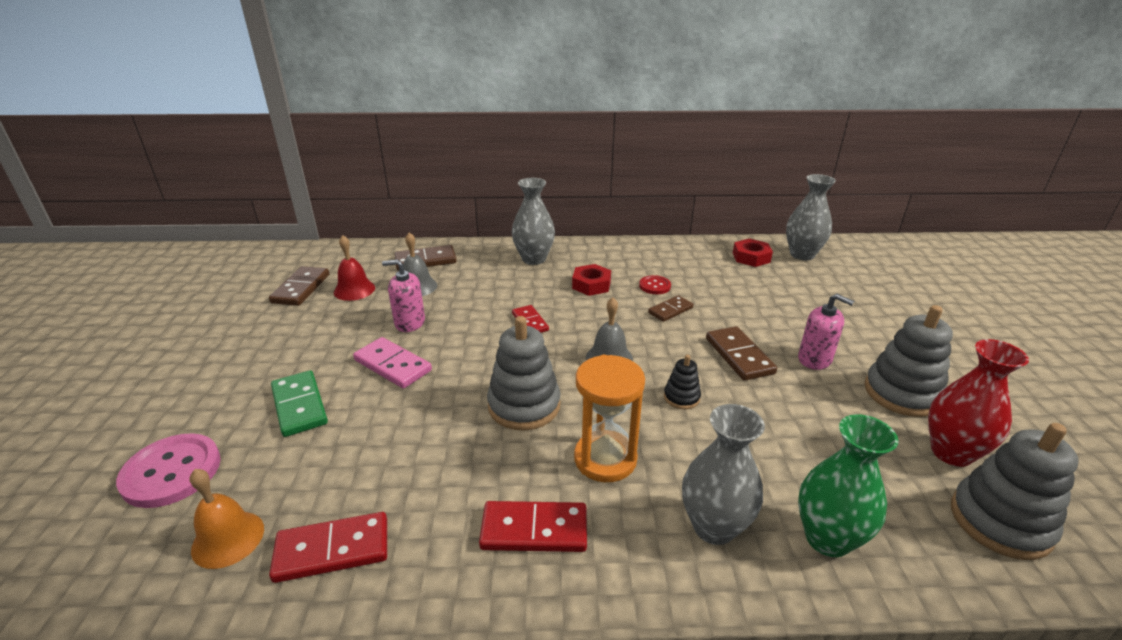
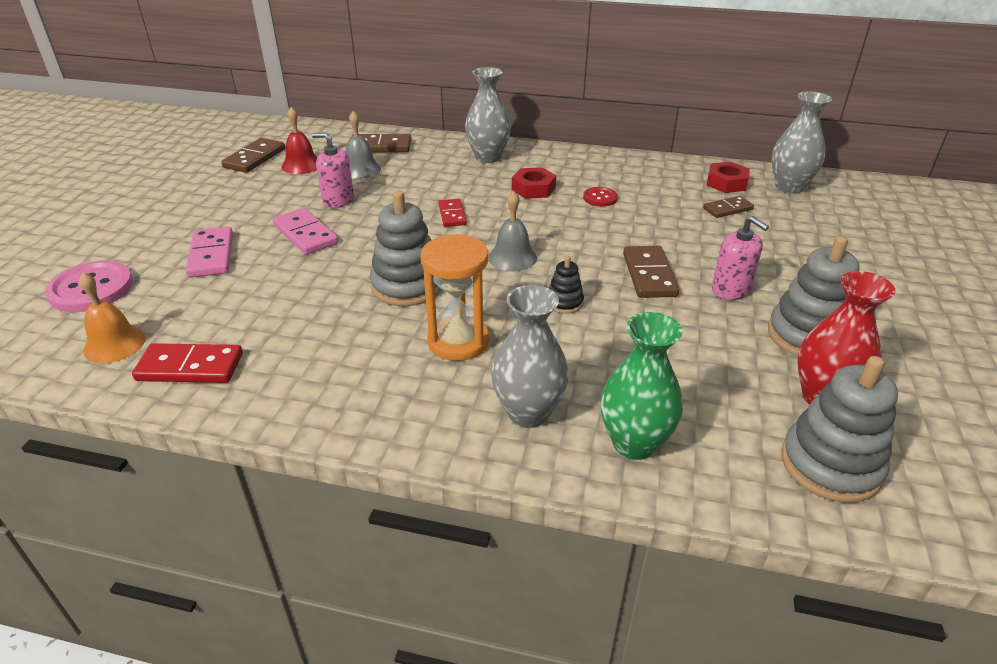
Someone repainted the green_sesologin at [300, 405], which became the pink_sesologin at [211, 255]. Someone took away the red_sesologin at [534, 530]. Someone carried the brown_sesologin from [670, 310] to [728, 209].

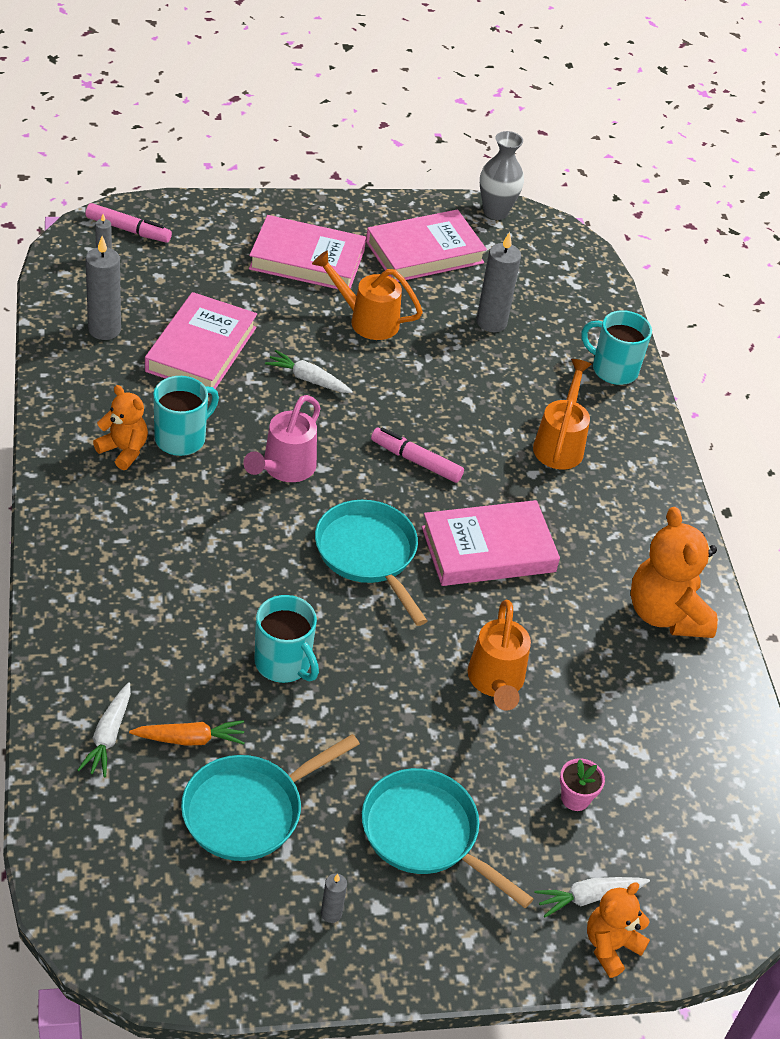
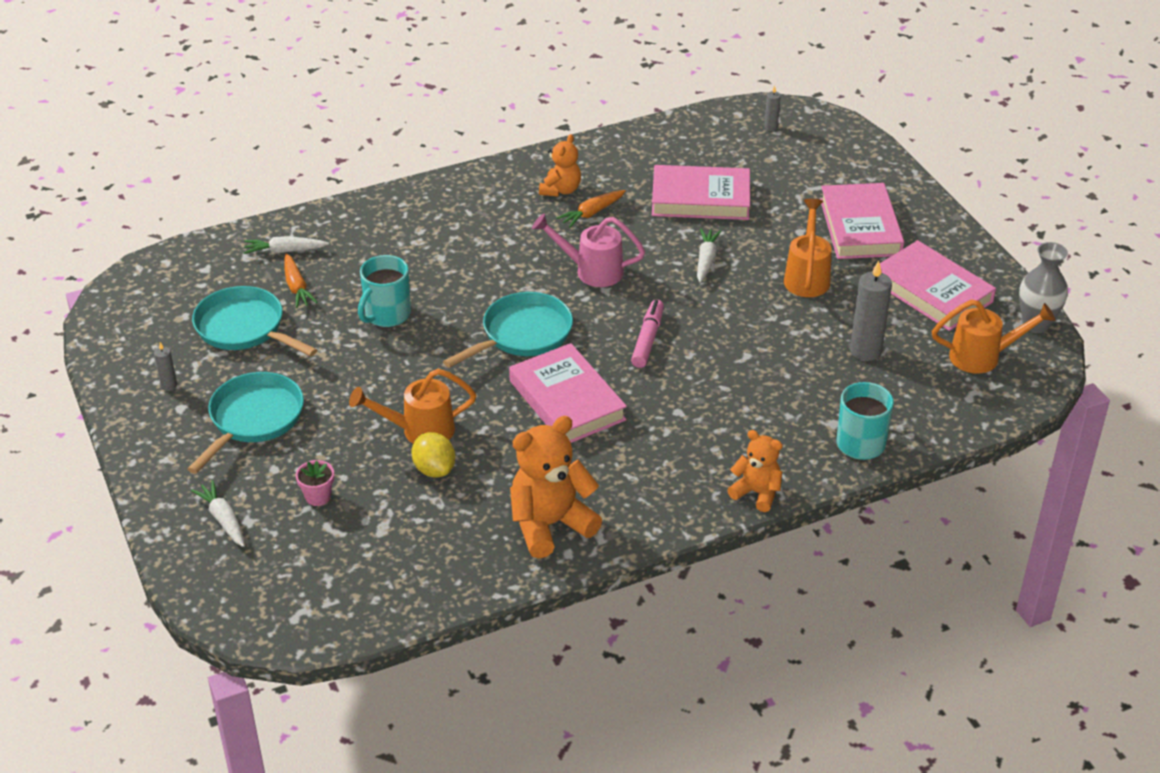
Someone took away the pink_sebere at [128, 230]. Someone took away the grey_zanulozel at [104, 329]. Someone swapped the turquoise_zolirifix at [181, 438] for the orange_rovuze at [591, 213]. Someone carried the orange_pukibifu from [560, 444] to [982, 357]. Someone carried the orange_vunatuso from [610, 946] to [756, 493]. Someone put down the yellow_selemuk at [434, 469].

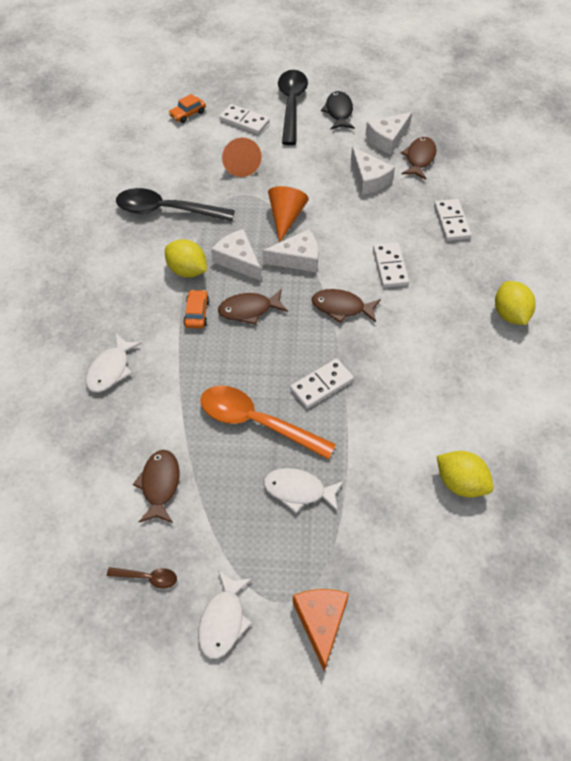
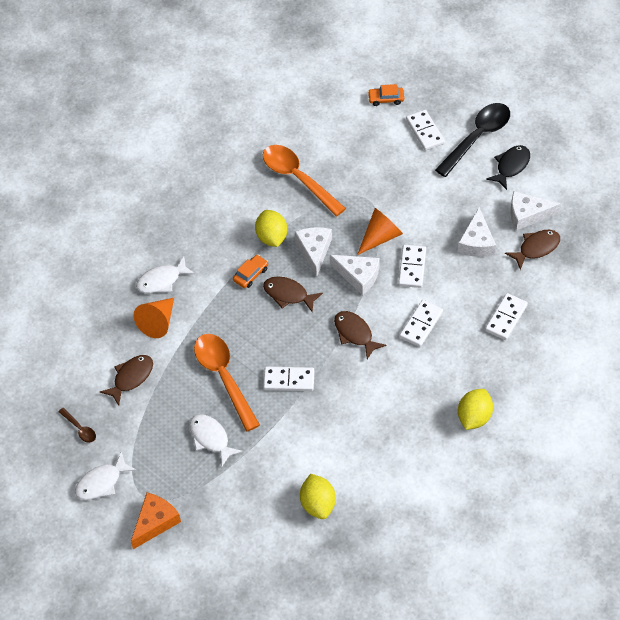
Someone repainted the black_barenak at [166, 210], which became the orange_barenak at [297, 178]. Someone carried the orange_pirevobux from [241, 164] to [158, 322]. Someone put down the white_sesologin at [412, 267].

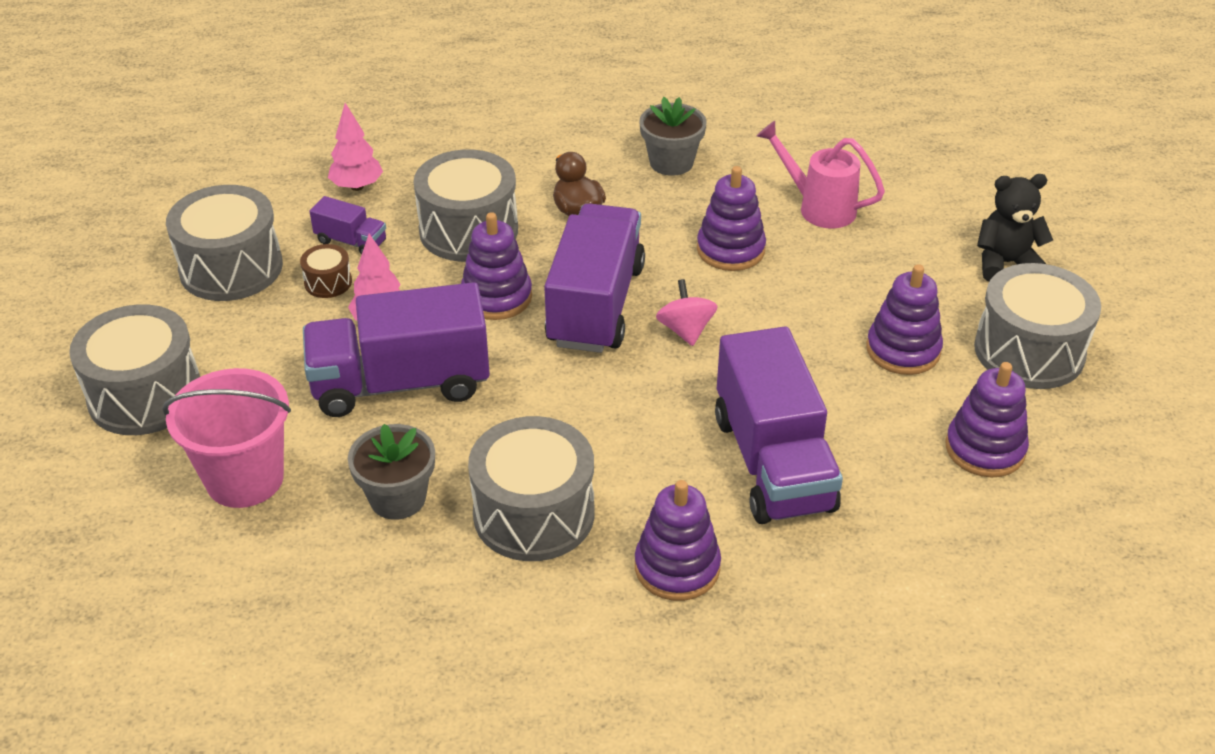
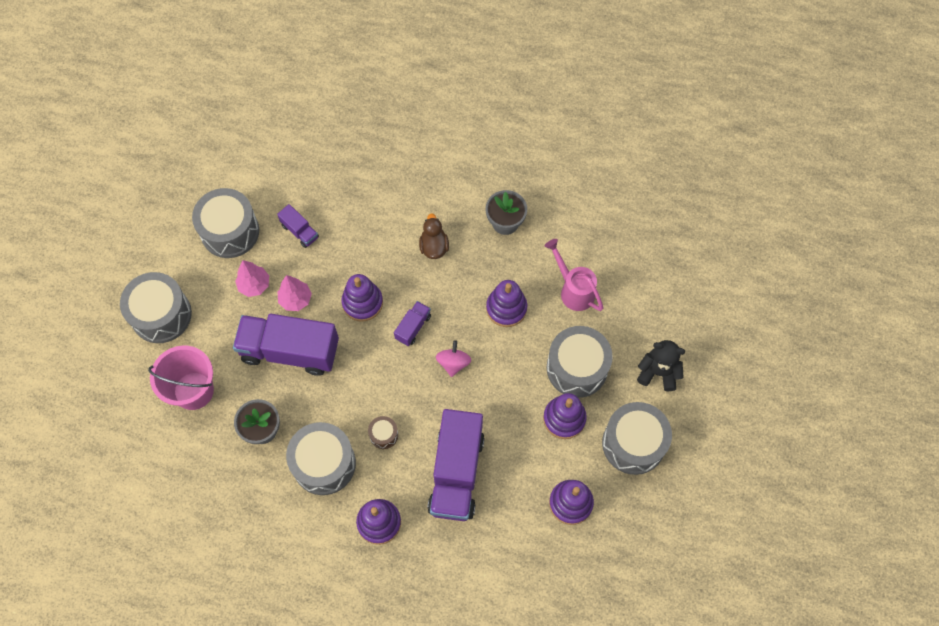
Someone carried the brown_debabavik from [328, 282] to [384, 435]. Someone carried the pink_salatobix from [357, 186] to [254, 285]. Someone carried the grey_debabavik from [468, 230] to [577, 368]. Someone scaled the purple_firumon at [595, 305] by 0.45.

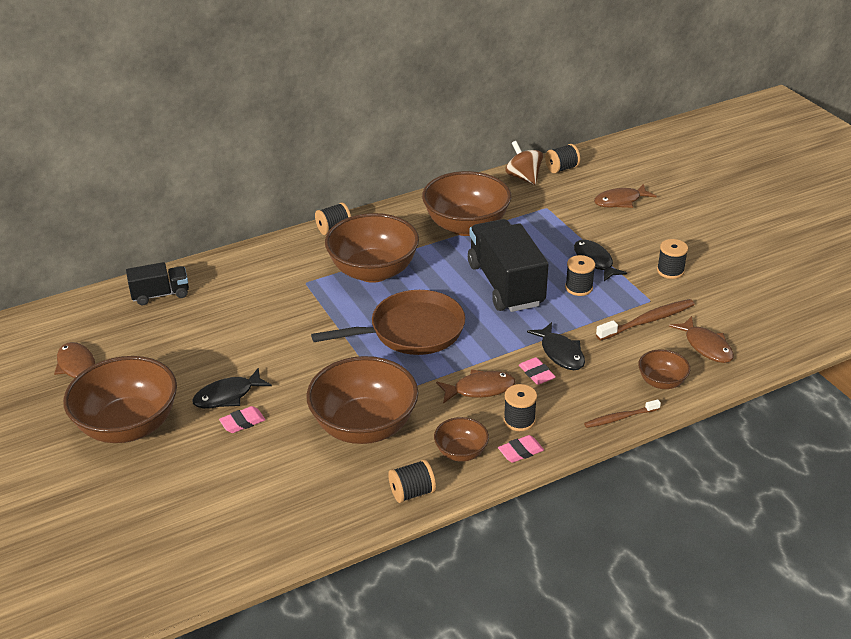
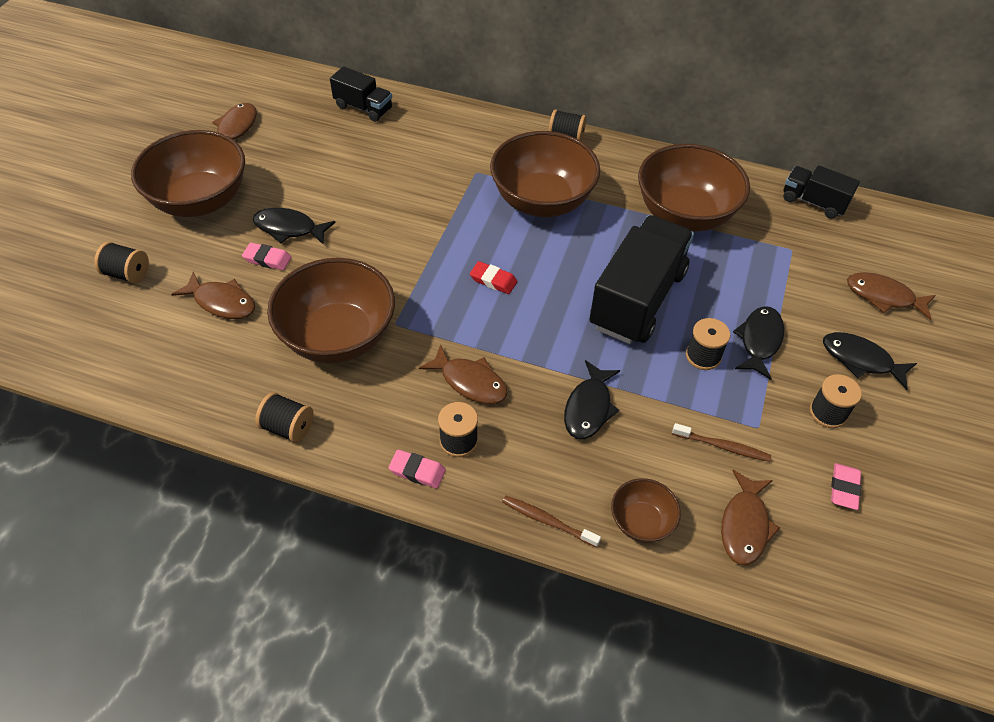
Someone swapped the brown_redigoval at [411, 331] for the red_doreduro at [493, 280]. Someone took away the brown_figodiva at [461, 452]. Someone swapped the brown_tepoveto at [523, 177] for the black_firumon at [813, 202]. Someone carried the pink_doreduro from [536, 374] to [844, 488]. Someone carried the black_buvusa from [561, 168] to [127, 274]. Someone scaled the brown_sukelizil at [647, 321] by 0.64. Someone put down the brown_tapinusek at [222, 302]. Someone put down the black_tapinusek at [860, 360].

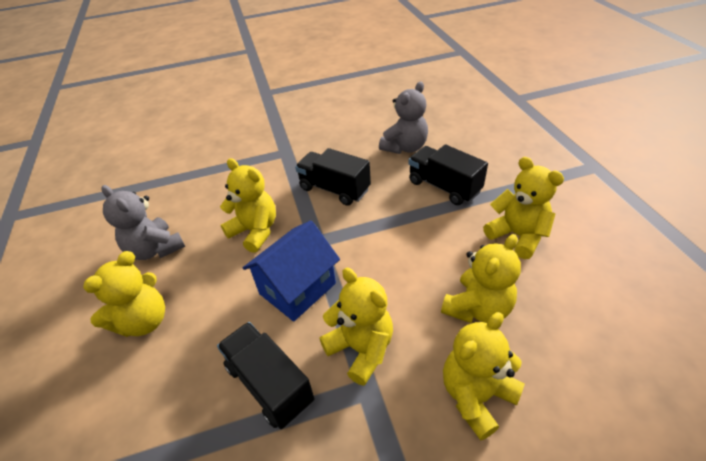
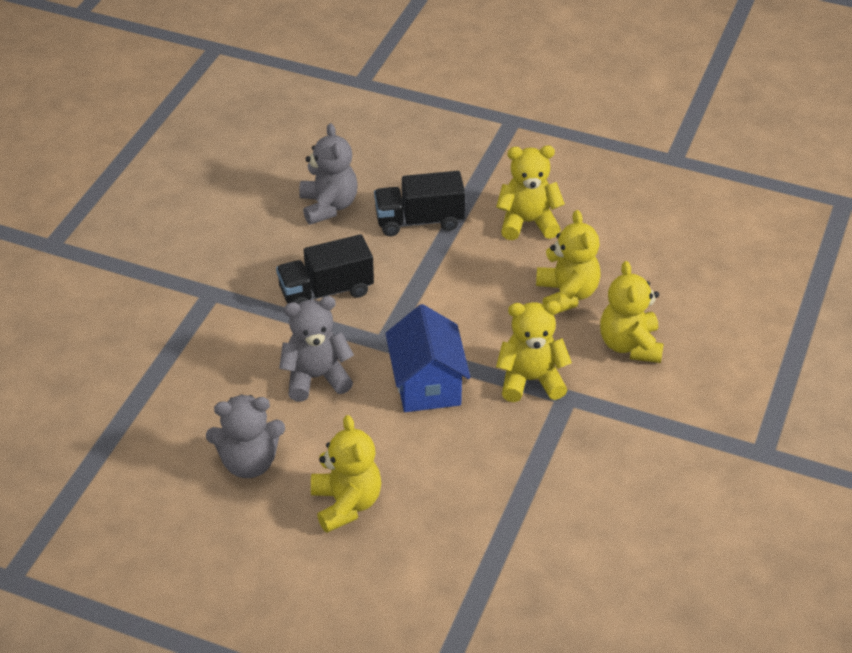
Someone took away the black_firumon at [270, 384]. Someone repainted the yellow_vunatuso at [255, 231], which became the grey_vunatuso at [316, 377].

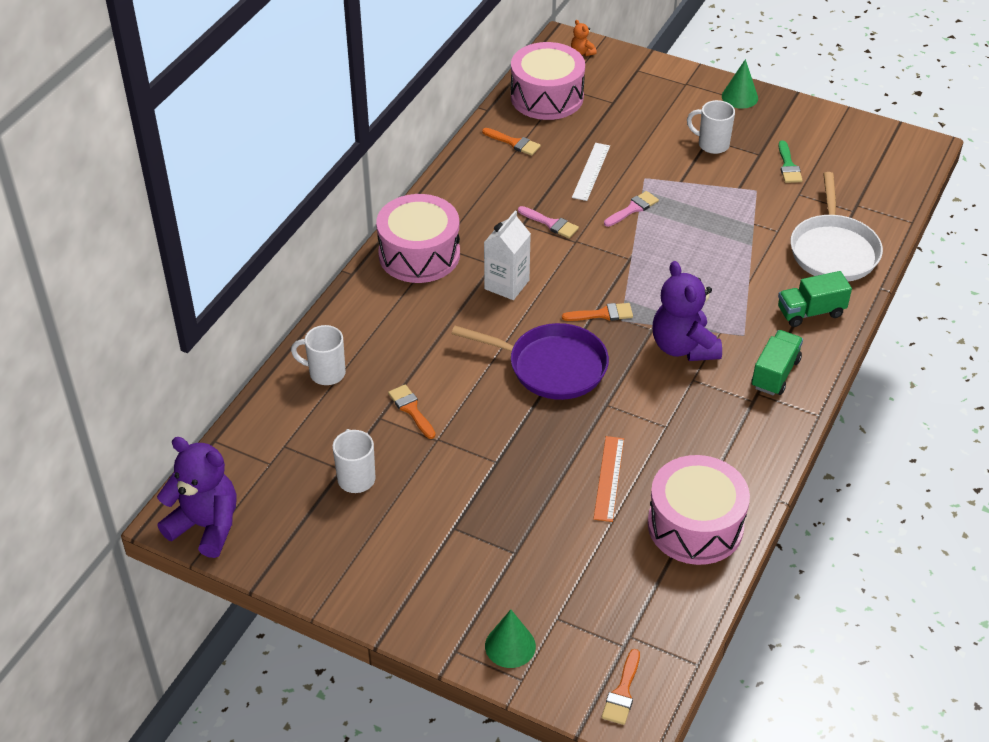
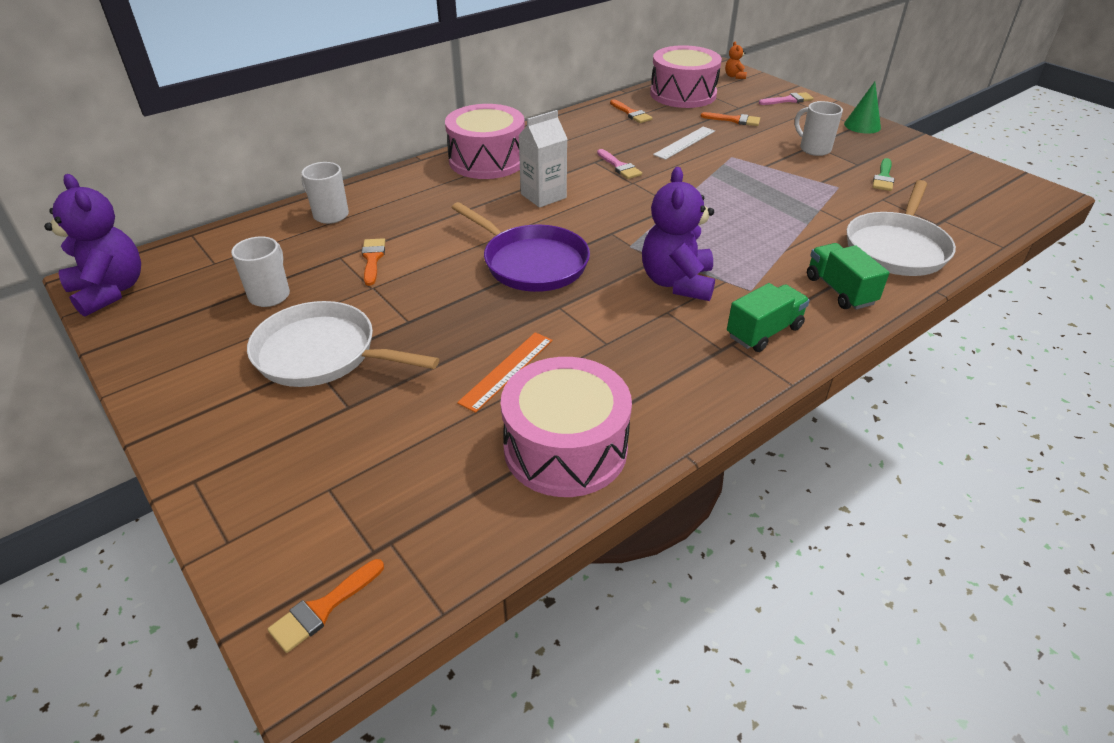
Someone took away the green_pirevobux at [510, 646]. Someone carried the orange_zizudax from [602, 314] to [734, 120]. Someone carried the pink_zizudax from [633, 209] to [788, 100]. Someone rotated the green_firumon at [810, 312] by 60 degrees clockwise. Someone put down the white_redigoval at [322, 354].

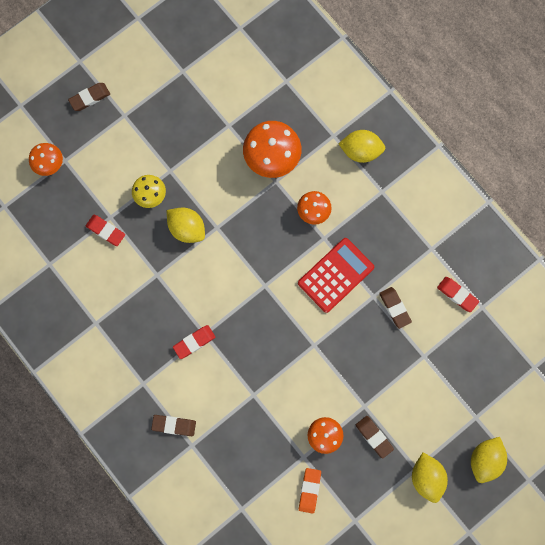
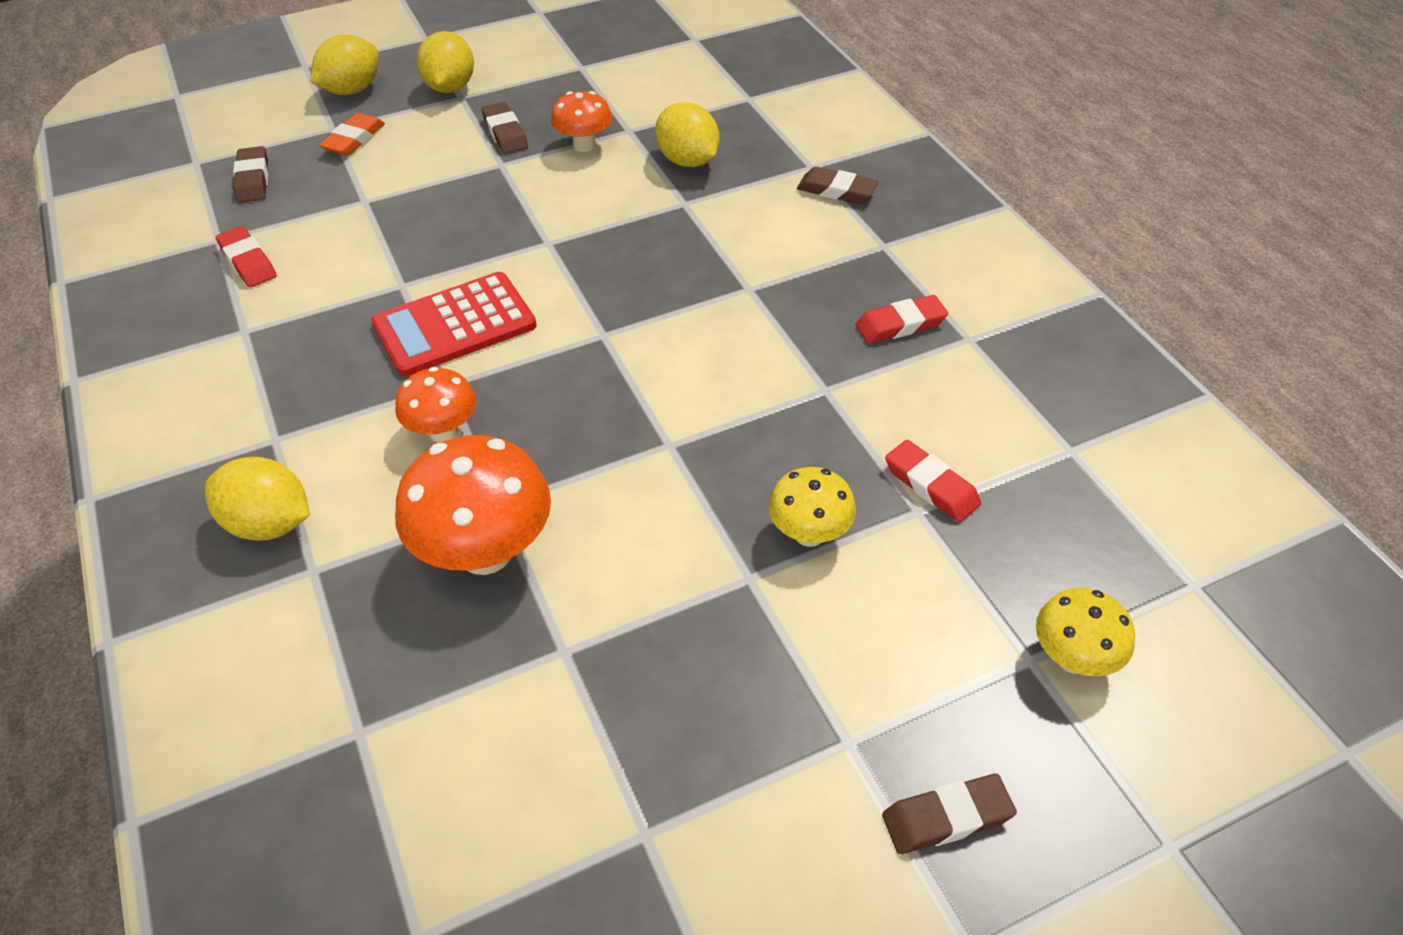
Someone repainted the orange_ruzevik at [49, 164], which became the yellow_ruzevik at [1073, 658]. Someone carried the yellow_selemuk from [187, 228] to [688, 161]. Someone carried the red_doreduro from [194, 342] to [900, 324]. Someone carried the orange_doreduro from [309, 490] to [354, 139]. Someone carried the brown_doreduro from [395, 308] to [253, 179].

